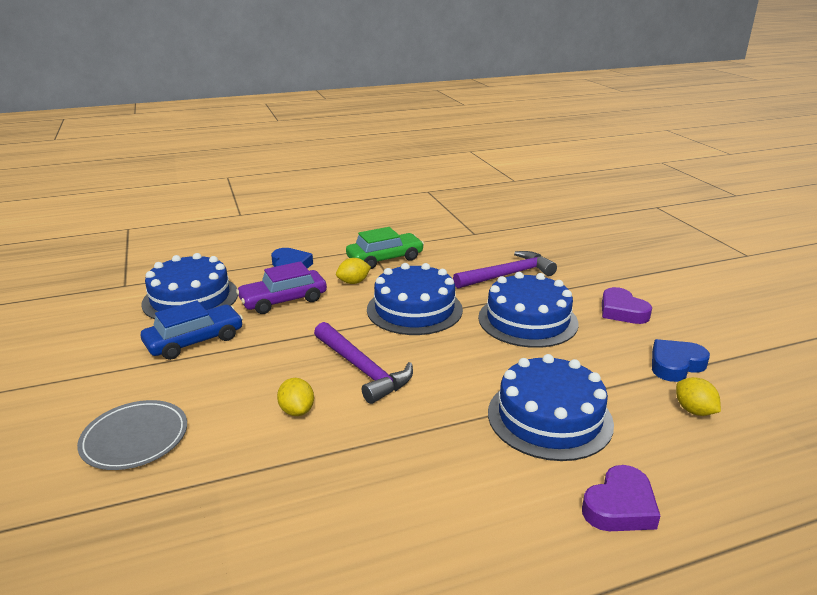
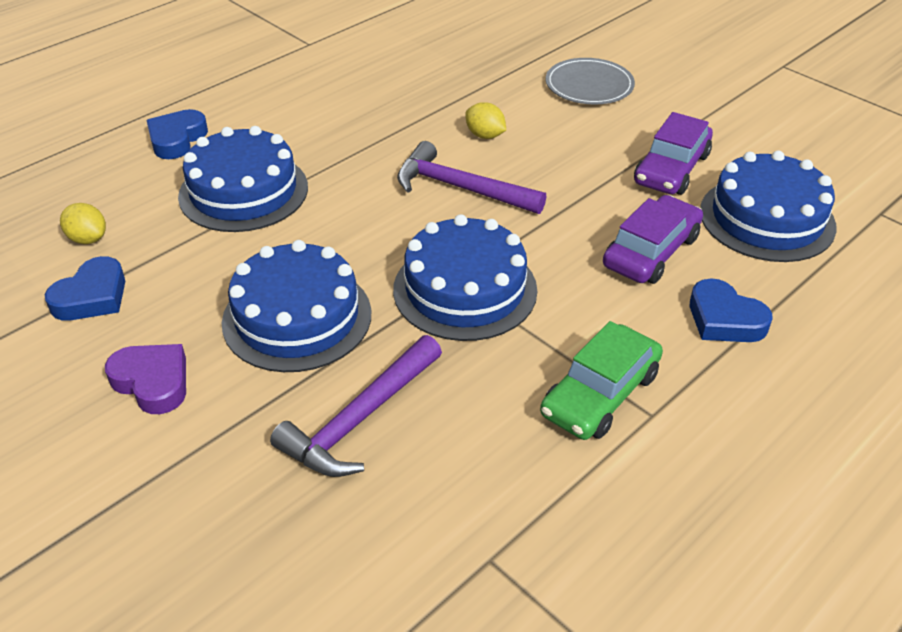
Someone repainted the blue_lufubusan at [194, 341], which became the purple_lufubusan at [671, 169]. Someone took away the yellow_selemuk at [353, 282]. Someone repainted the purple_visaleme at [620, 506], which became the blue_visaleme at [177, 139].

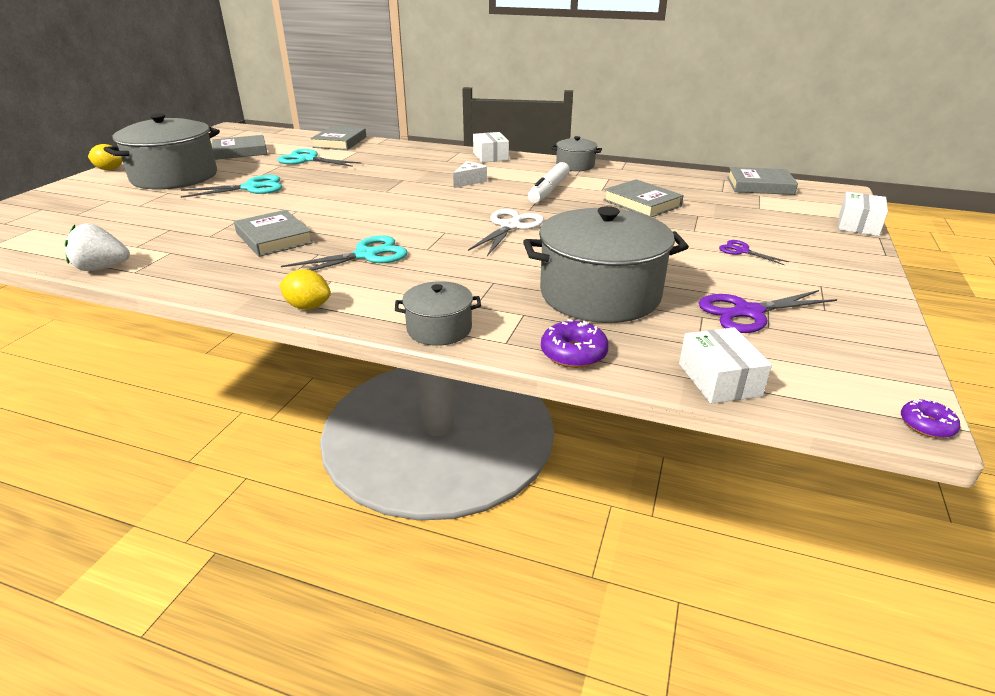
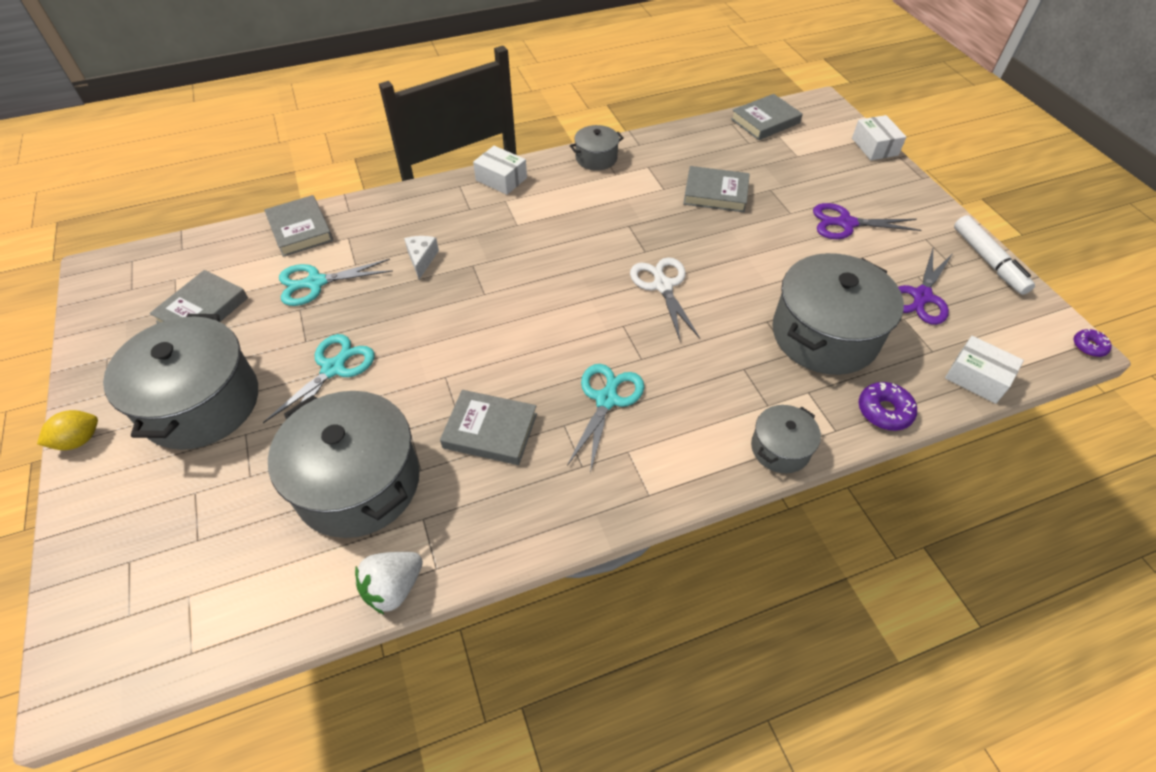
Someone took away the yellow_selemuk at [308, 307]. Someone carried the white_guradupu from [469, 181] to [422, 259]. Someone carried the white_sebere from [548, 190] to [988, 261]. Someone scaled the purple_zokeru at [742, 251] by 1.80. Someone put down the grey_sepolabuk at [358, 483].

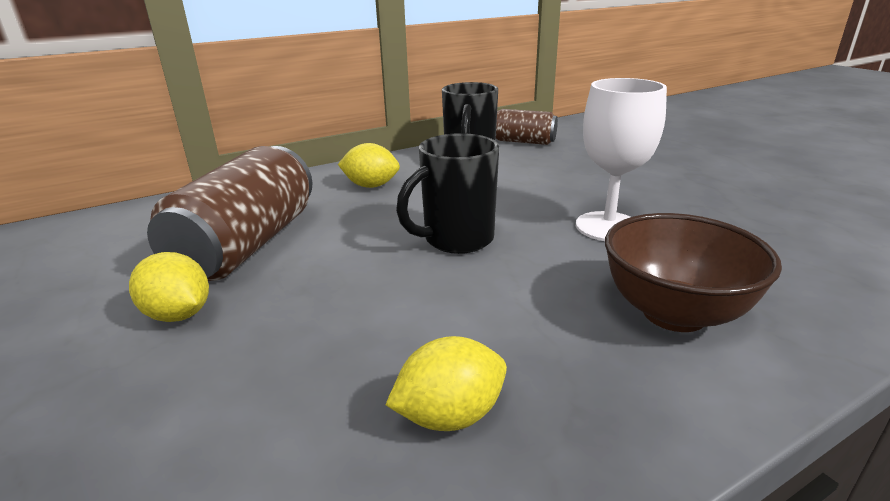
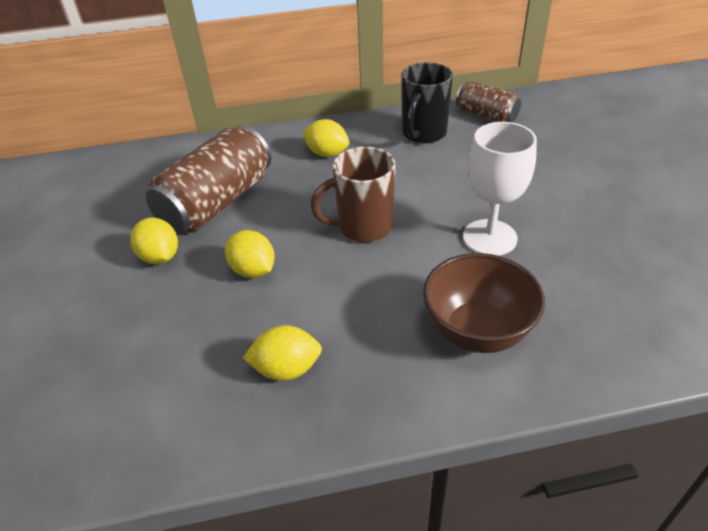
Someone repainted the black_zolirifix at [456, 240], which became the brown_zolirifix at [363, 227]. Someone put down the yellow_selemuk at [253, 270].

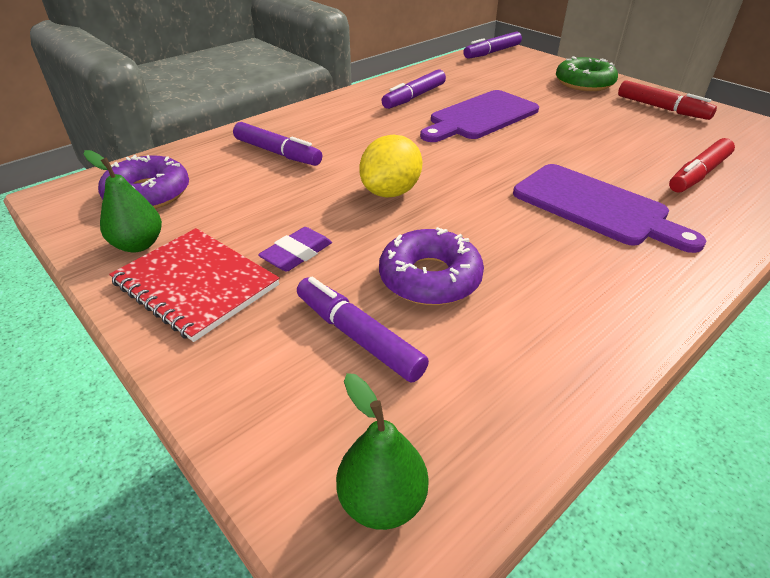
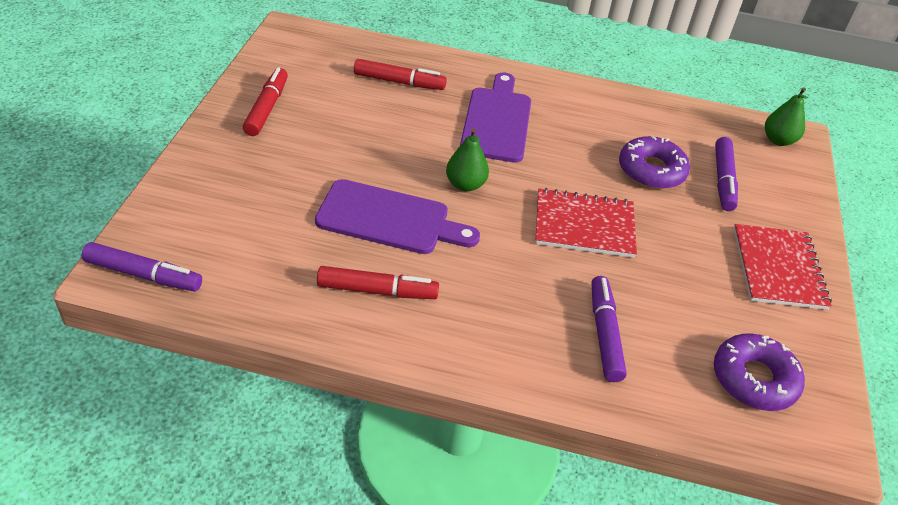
Someone carried the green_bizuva from [138, 245] to [465, 184]. Someone took away the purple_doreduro at [297, 254]. Someone swapped the yellow_selemuk at [391, 192] for the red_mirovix at [584, 225]. Someone repainted the purple_sebere at [414, 97], which became the red_sebere at [377, 291]. Someone took away the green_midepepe at [584, 83].

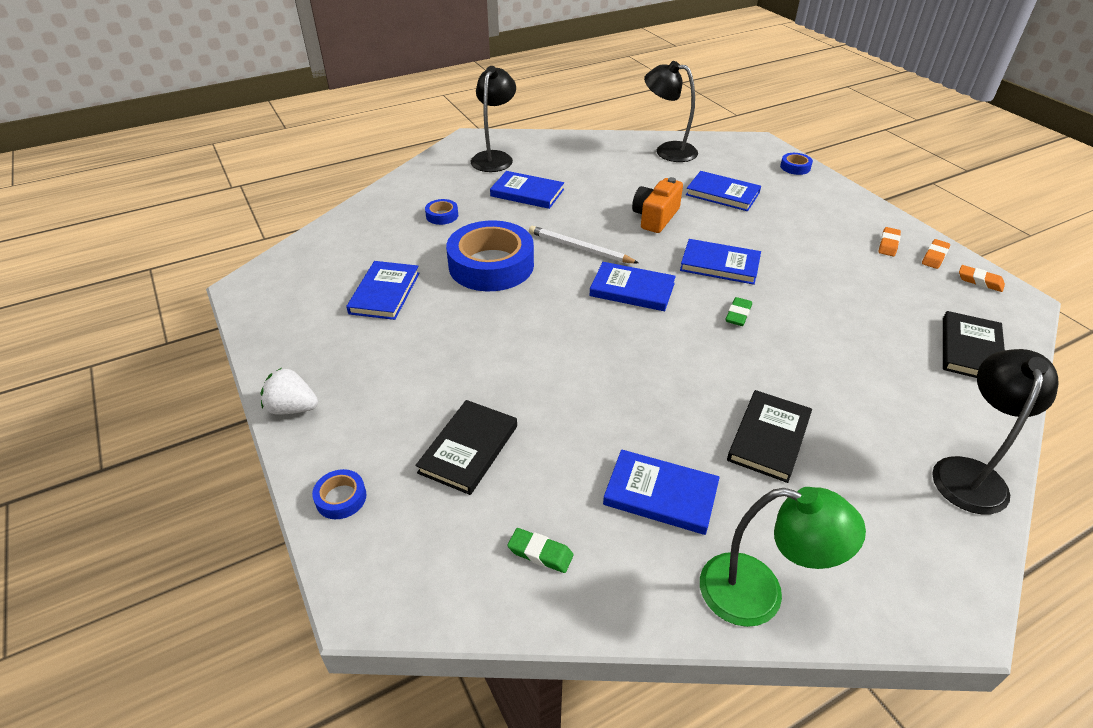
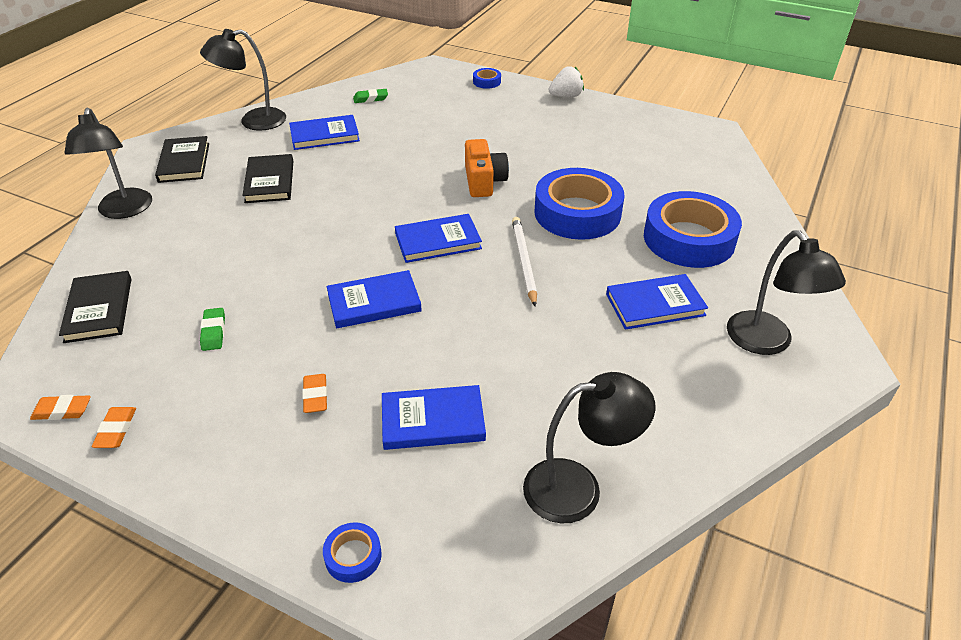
Someone took away the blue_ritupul at [385, 293]. Someone carried the black_ritupul from [468, 449] to [184, 162]. Someone scaled the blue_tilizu at [442, 215] by 2.41. Someone rotated the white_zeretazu at [579, 248] by 90 degrees counterclockwise. Someone carried the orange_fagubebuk from [655, 217] to [484, 181]. Someone repainted the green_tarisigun at [759, 594], which became the black_tarisigun at [253, 121]. Someone carried the green_doreduro from [738, 314] to [213, 332]. Someone carried the orange_doreduro from [888, 244] to [315, 396].

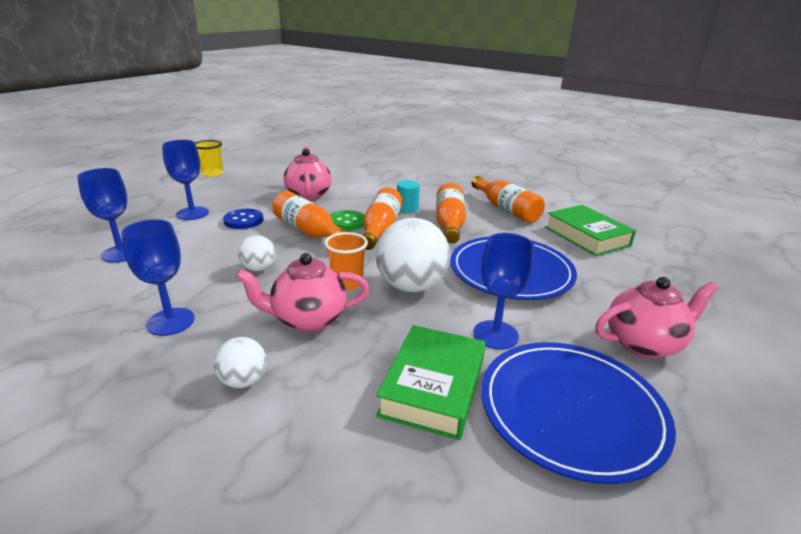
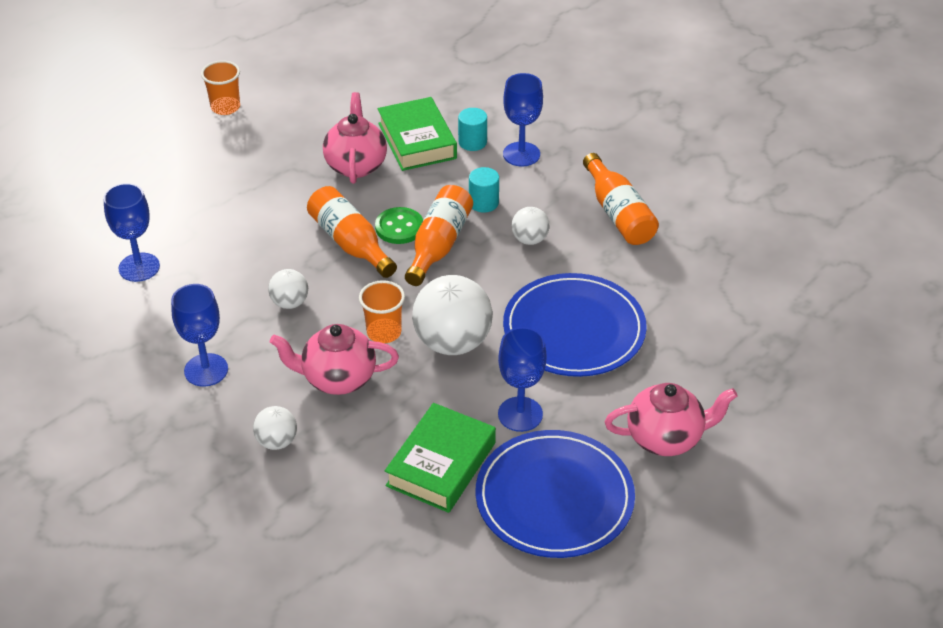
Someone carried the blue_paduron from [192, 213] to [521, 154]. Someone repainted the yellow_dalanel at [212, 174], which became the orange_dalanel at [225, 107]. Someone took away the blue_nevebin at [243, 220]. Someone swapped the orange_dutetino at [449, 224] for the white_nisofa at [529, 239]. Someone carried the green_ritupul from [587, 236] to [417, 141]. Someone put down the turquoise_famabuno at [472, 142].

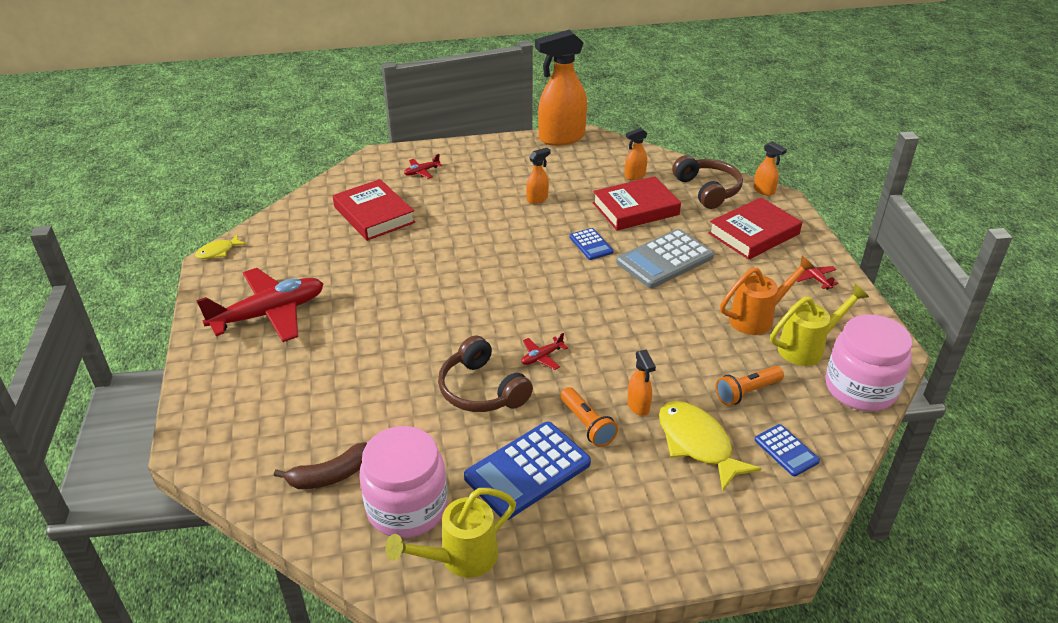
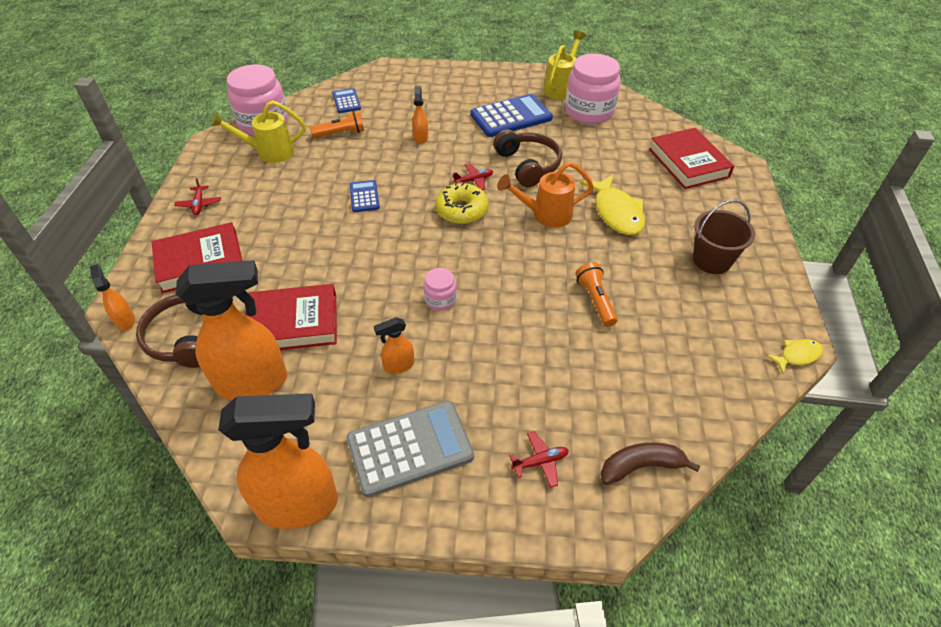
Someone swapped the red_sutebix at [269, 314] for the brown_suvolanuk at [712, 260]. Someone carried the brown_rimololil from [330, 476] to [641, 466]. Someone carried the red_ritupul from [374, 215] to [688, 163]. Someone rotated the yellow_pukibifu at [459, 558] by 45 degrees counterclockwise. Someone carried the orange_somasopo from [587, 425] to [595, 300]. Someone carried the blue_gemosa from [591, 244] to [364, 196]. Someone carried the grey_gemosa from [665, 260] to [410, 448]. Someone scaled the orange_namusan at [634, 176] by 2.23. Someone carried the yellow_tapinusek from [697, 444] to [616, 212]. Someone carried the orange_pukibifu from [758, 318] to [545, 215]. Someone put down the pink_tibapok at [440, 299]. Someone put down the yellow_midepepe at [462, 210].

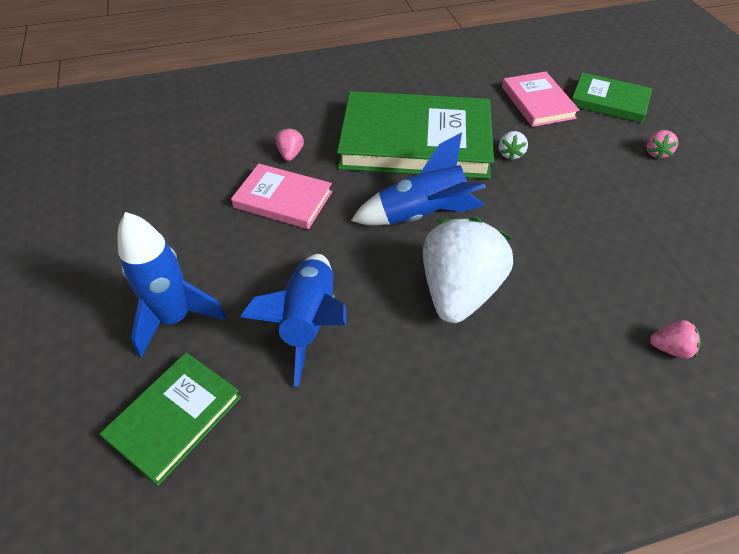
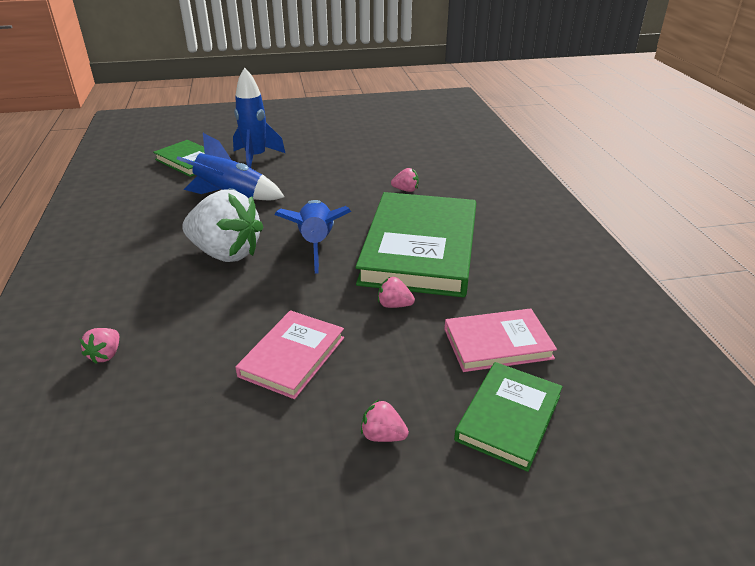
Someone carried the pink_ritupul from [283, 199] to [292, 357]. Someone repainted the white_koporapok at [510, 154], which became the pink_koporapok at [394, 305].

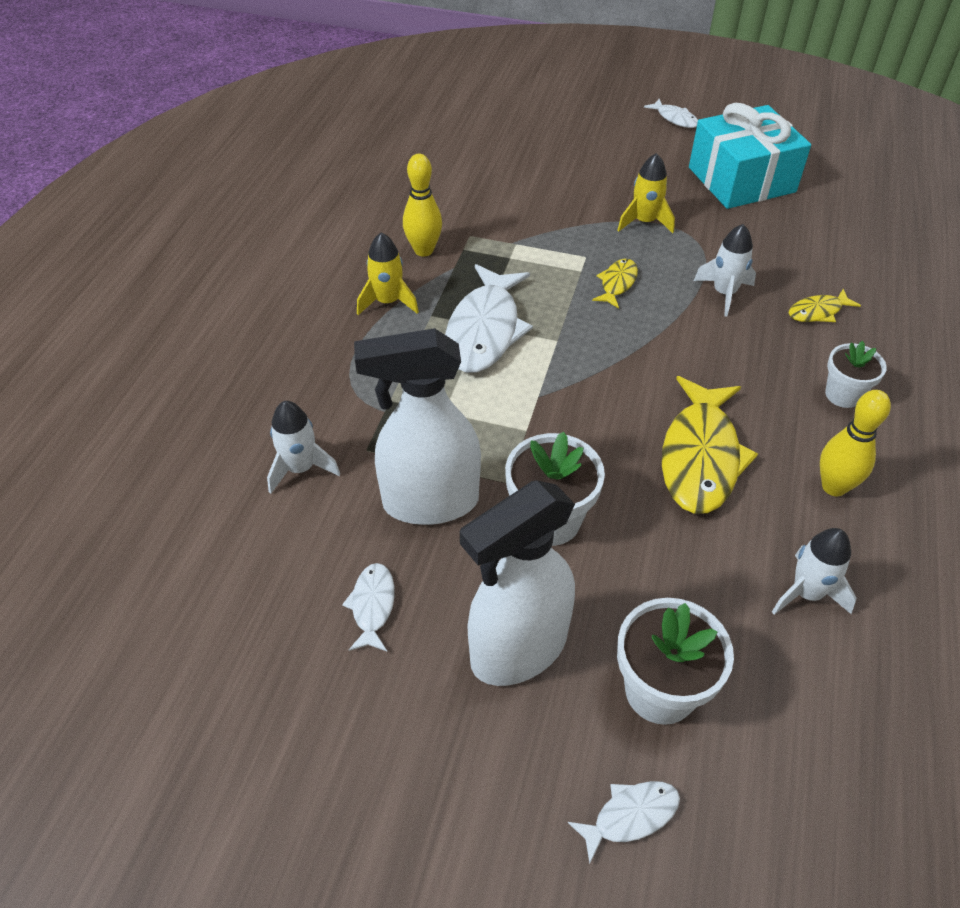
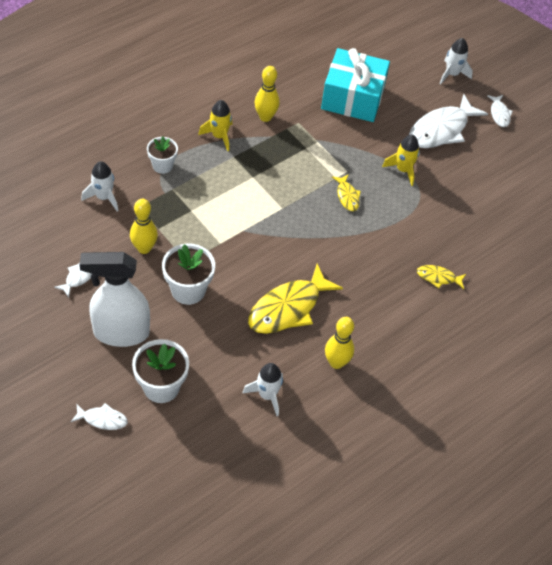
Someone swapped the white_namusan at [429, 502] for the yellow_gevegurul at [144, 248]. Someone carried the white_tapinusek from [484, 330] to [441, 130]. Someone rotated the yellow_tapinusek at [617, 283] by 105 degrees clockwise. Someone carried the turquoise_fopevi from [741, 180] to [353, 98]. Someone carried the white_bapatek from [724, 293] to [452, 74]. Someone carried the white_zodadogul from [843, 395] to [162, 165].

